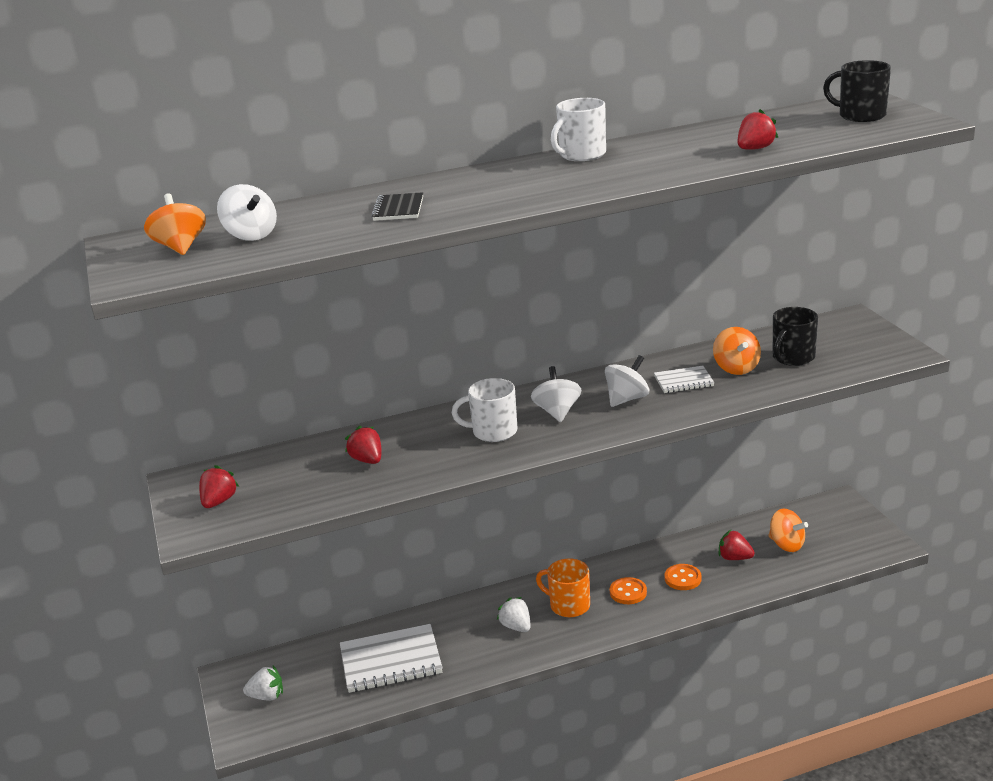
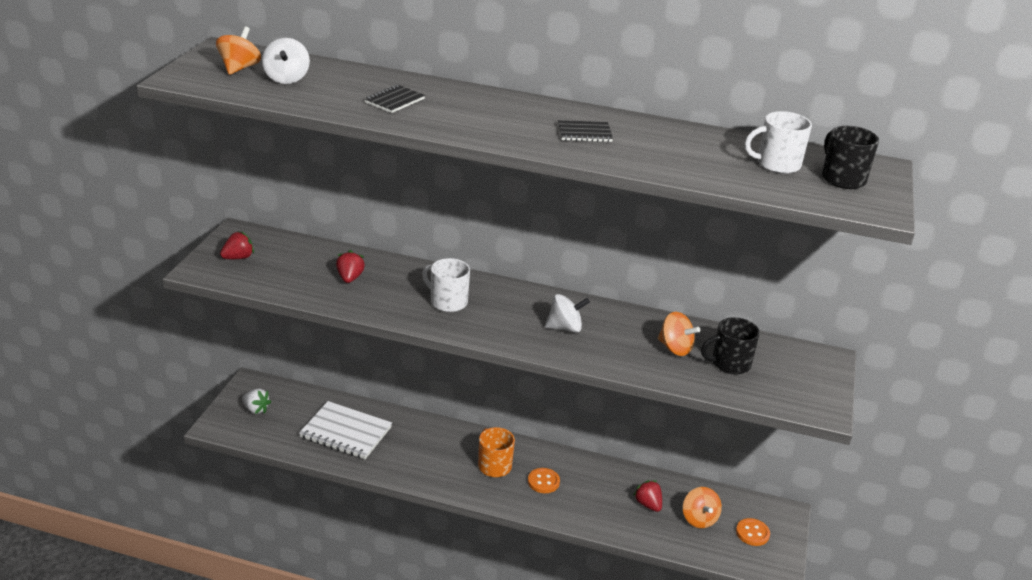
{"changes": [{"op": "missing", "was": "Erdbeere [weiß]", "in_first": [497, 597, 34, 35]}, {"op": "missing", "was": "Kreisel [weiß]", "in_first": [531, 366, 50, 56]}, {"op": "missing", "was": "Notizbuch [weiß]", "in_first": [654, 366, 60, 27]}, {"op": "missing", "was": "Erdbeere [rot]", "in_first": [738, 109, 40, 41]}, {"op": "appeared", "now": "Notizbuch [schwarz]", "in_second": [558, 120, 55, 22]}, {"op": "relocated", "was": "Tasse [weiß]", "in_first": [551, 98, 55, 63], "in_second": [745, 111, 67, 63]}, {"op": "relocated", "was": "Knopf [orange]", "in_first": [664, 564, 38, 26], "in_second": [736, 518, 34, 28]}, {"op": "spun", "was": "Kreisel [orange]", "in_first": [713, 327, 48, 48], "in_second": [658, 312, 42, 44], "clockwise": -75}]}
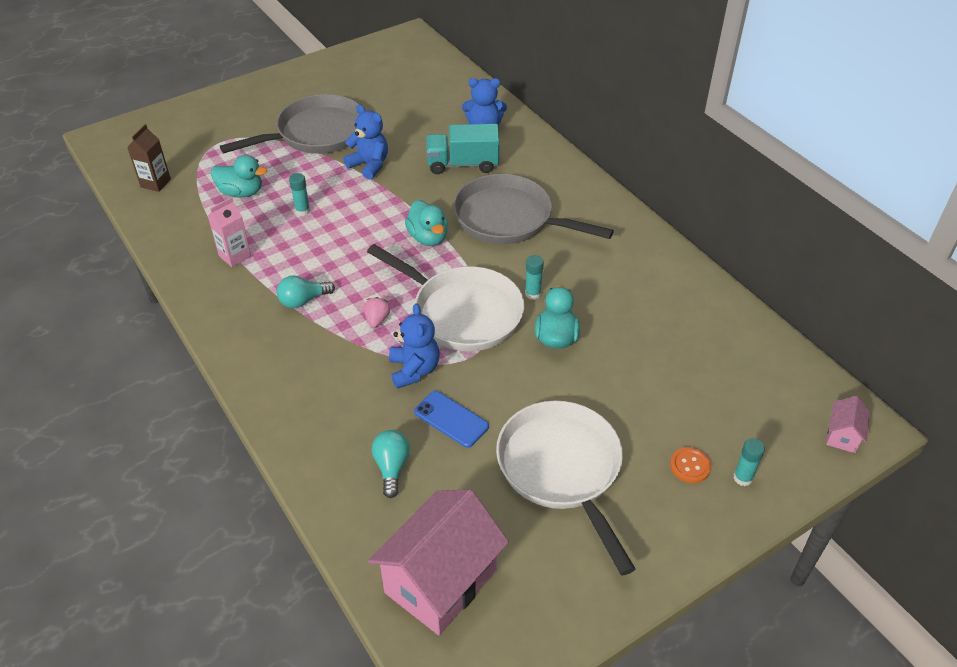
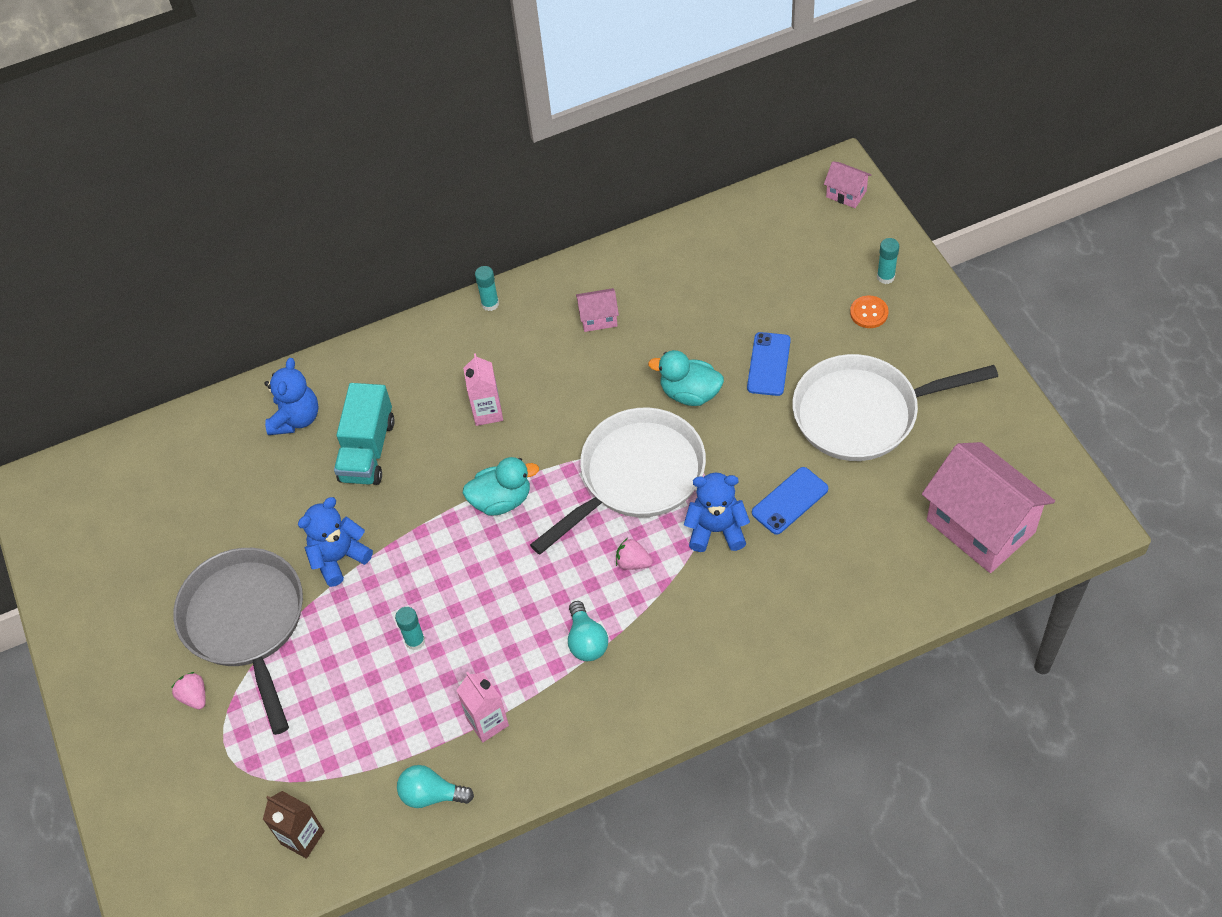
{"changes": [{"op": "missing", "was": "Ente [türkis]", "in_first": [211, 155, 56, 43]}, {"op": "appeared", "now": "Erdbeere [rosa]", "in_second": [171, 672, 35, 37]}, {"op": "appeared", "now": "Haus [rosa]", "in_second": [576, 288, 43, 44]}, {"op": "appeared", "now": "Handy [blau]", "in_second": [747, 332, 44, 64]}, {"op": "relocated", "was": "Glühbirne [türkis]", "in_first": [372, 430, 38, 68], "in_second": [397, 765, 77, 43]}, {"op": "relocated", "was": "Klebestift [türkis]", "in_first": [525, 255, 19, 45], "in_second": [475, 266, 24, 45]}, {"op": "exchanged", "was": "Pfanne [grau]", "now": "Getränkekarton [rosa]", "in_first": [453, 174, 161, 70], "in_second": [463, 353, 40, 73]}]}
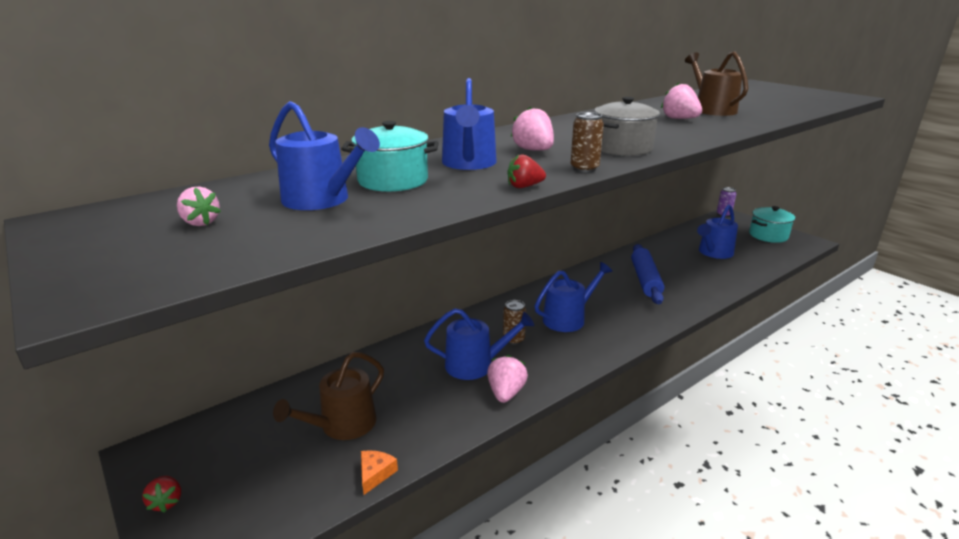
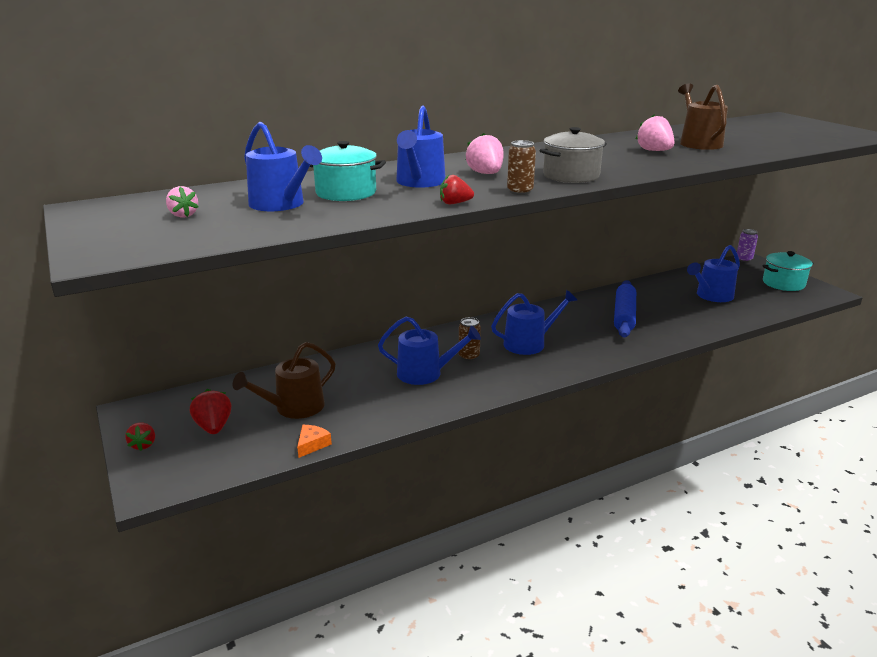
{"changes": [{"op": "missing", "was": "Erdbeere [rosa]", "in_first": [487, 355, 41, 48]}, {"op": "appeared", "now": "Erdbeere [rot]", "in_second": [190, 389, 42, 45]}]}
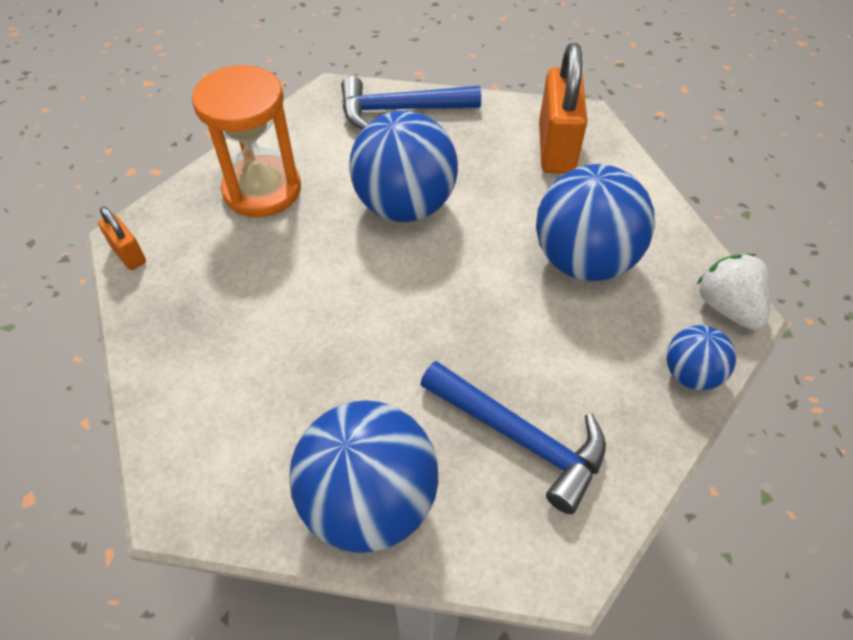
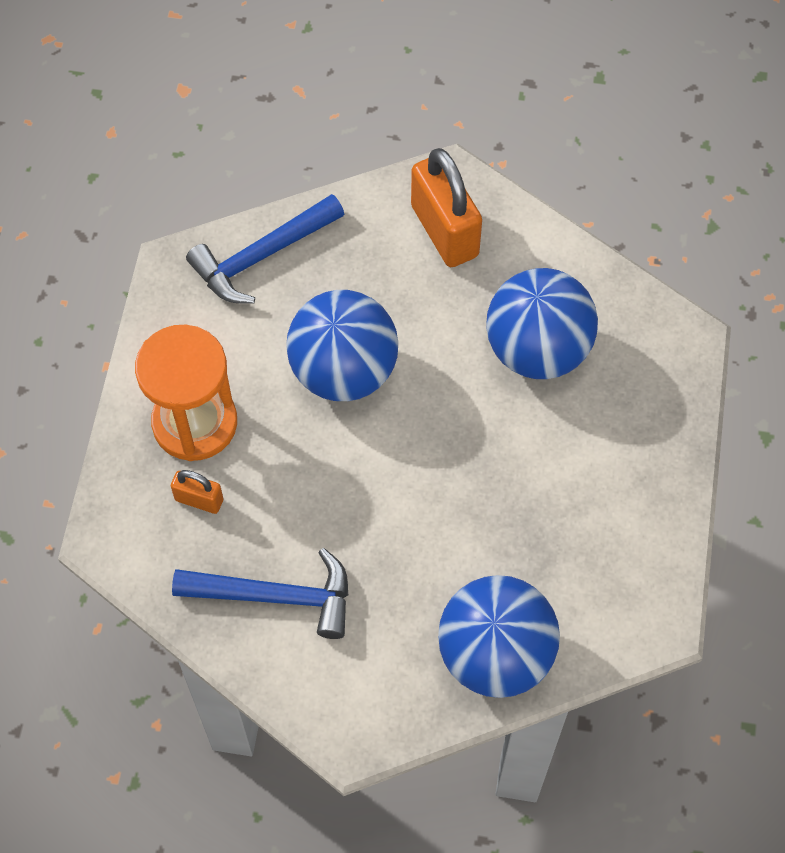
{"changes": [{"op": "missing", "was": "Ball [blau]", "in_first": [666, 325, 70, 65]}, {"op": "missing", "was": "Erdbeere [weiß]", "in_first": [697, 254, 73, 76]}, {"op": "relocated", "was": "Vorhängeschloss [orange]", "in_first": [98, 207, 48, 63], "in_second": [171, 470, 52, 44]}, {"op": "relocated", "was": "Hammer [blau]", "in_first": [420, 361, 186, 153], "in_second": [172, 548, 176, 91]}]}
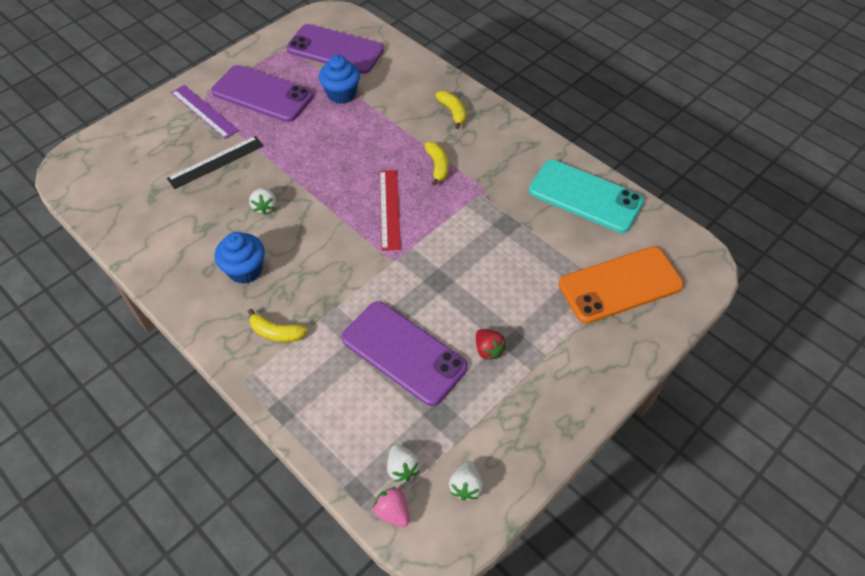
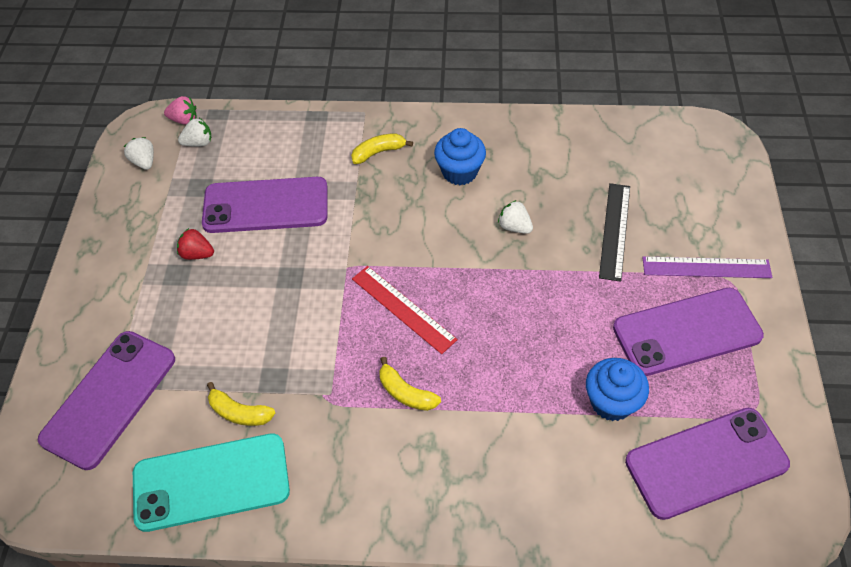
{"changes": [{"op": "relocated", "was": "Banane [gelb]", "in_first": [435, 91, 31, 38], "in_second": [207, 382, 68, 44]}, {"op": "colour", "was": "Handy [orange]", "now": "Handy [lila]", "in_first": [559, 247, 125, 77], "in_second": [38, 331, 137, 139]}, {"op": "spun", "was": "Erdbeere [weiß]", "in_first": [387, 444, 33, 38], "in_second": [178, 118, 34, 29], "clockwise": 135}]}
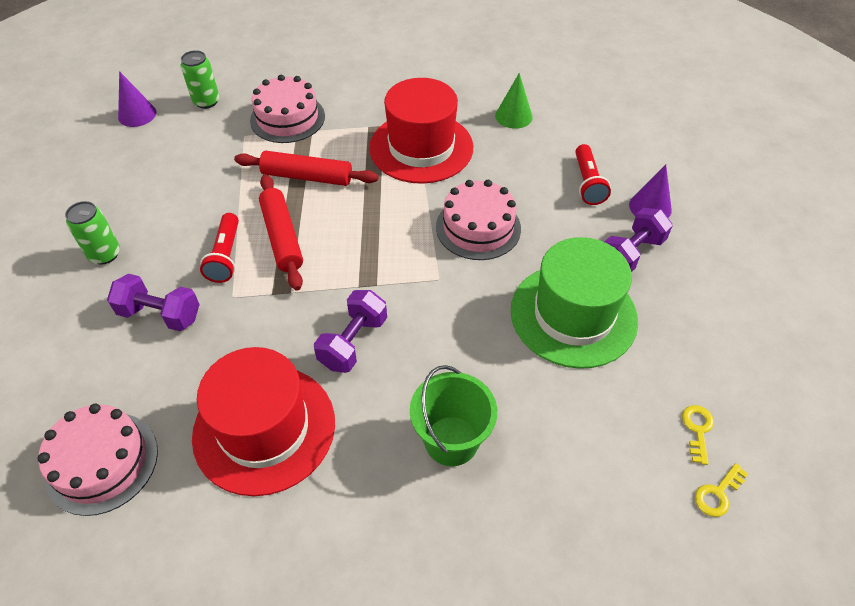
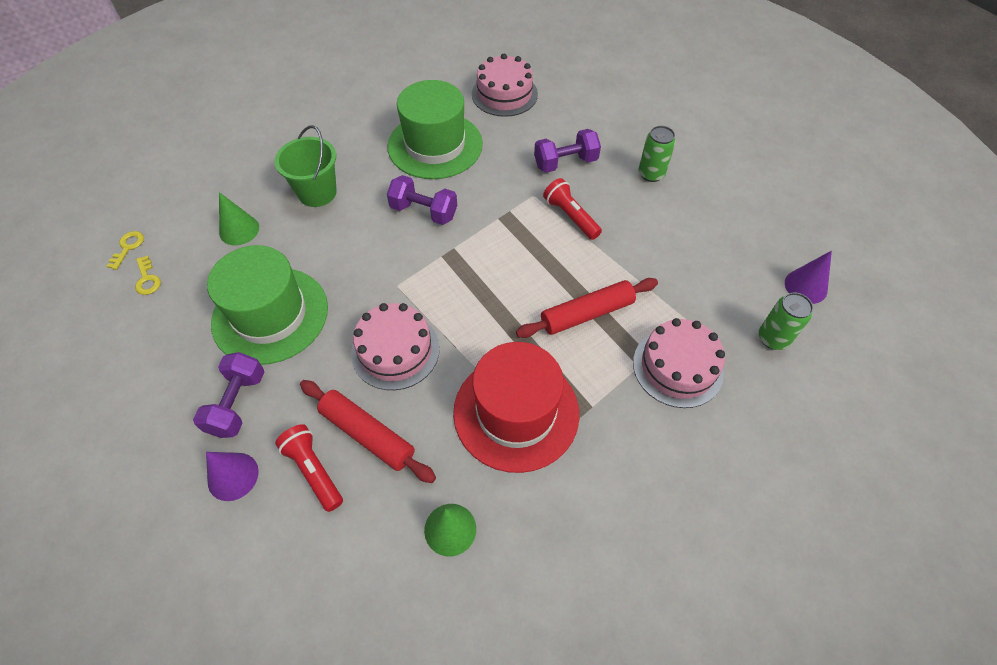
{"changes": [{"op": "appeared", "now": "Kegel [grün]", "in_second": [219, 192, 40, 54]}, {"op": "relocated", "was": "Nudelholz [rot]", "in_first": [259, 174, 44, 117], "in_second": [300, 380, 136, 103]}, {"op": "colour", "was": "Hut [rot]", "now": "Hut [grün]", "in_first": [192, 347, 143, 149], "in_second": [387, 80, 96, 99]}, {"op": "spun", "was": "Hantel [lila]", "in_first": [314, 290, 73, 83], "in_second": [387, 175, 70, 50], "clockwise": -60}]}
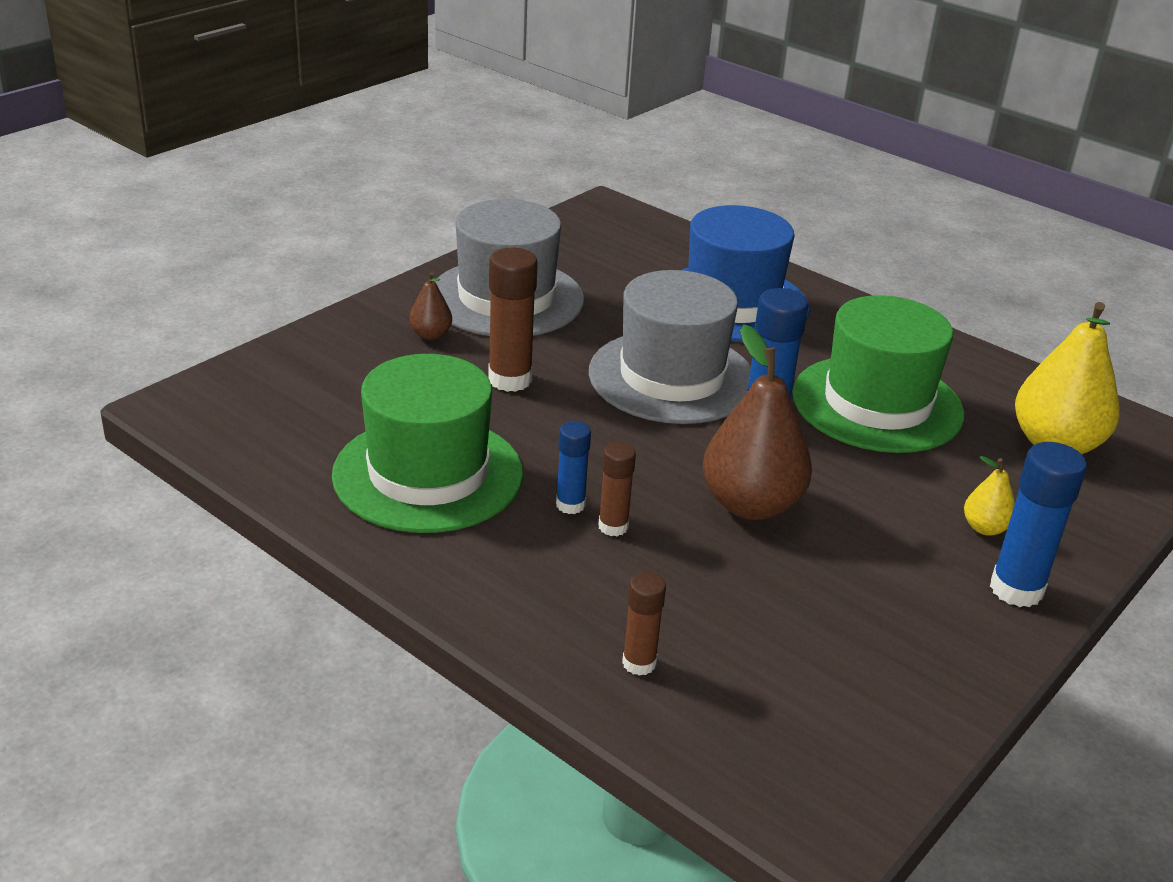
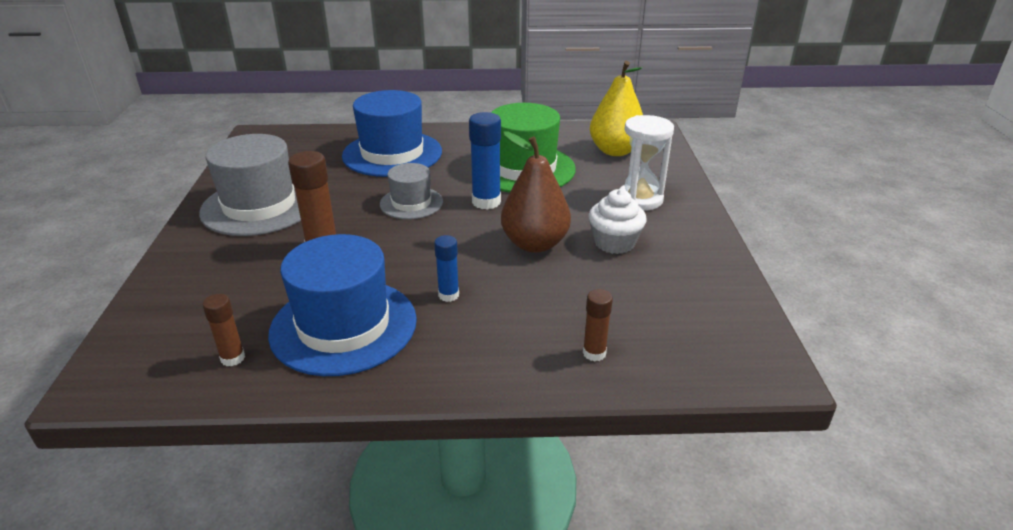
{"changes": [{"op": "missing", "was": "Birne [braun]", "in_first": [409, 272, 43, 68]}, {"op": "missing", "was": "Klebestift [blau]", "in_first": [990, 442, 97, 165]}, {"op": "appeared", "now": "Muffin [weiß]", "in_second": [589, 189, 57, 65]}, {"op": "relocated", "was": "Klebestift [braun]", "in_first": [598, 442, 38, 94], "in_second": [202, 294, 43, 73]}, {"op": "exchanged", "was": "Birne [gelb]", "now": "Sanduhr [weiß]", "in_first": [964, 456, 51, 80], "in_second": [620, 115, 54, 96]}, {"op": "colour", "was": "Hut [grün]", "now": "Hut [blau]", "in_first": [332, 354, 191, 179], "in_second": [268, 234, 149, 142]}, {"op": "size", "was": "Hut [grau]", "in_first": [589, 270, 162, 154], "in_second": [380, 163, 63, 56], "ratio": 0.56}]}
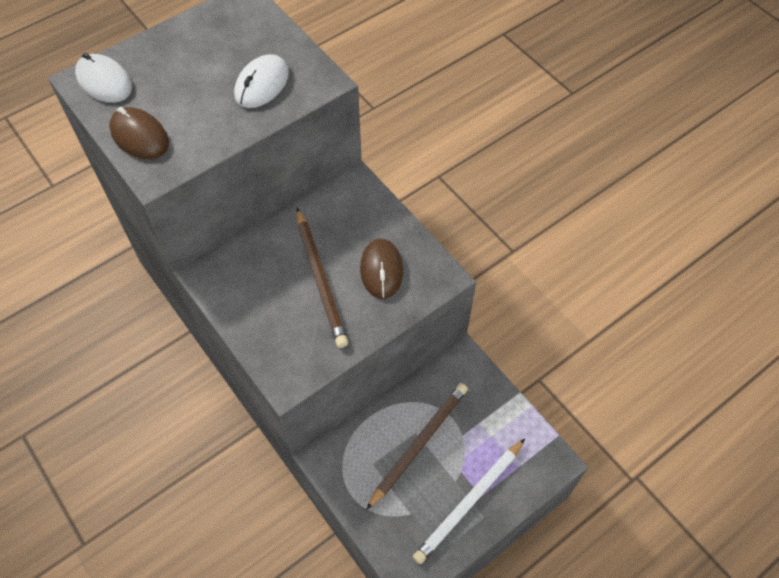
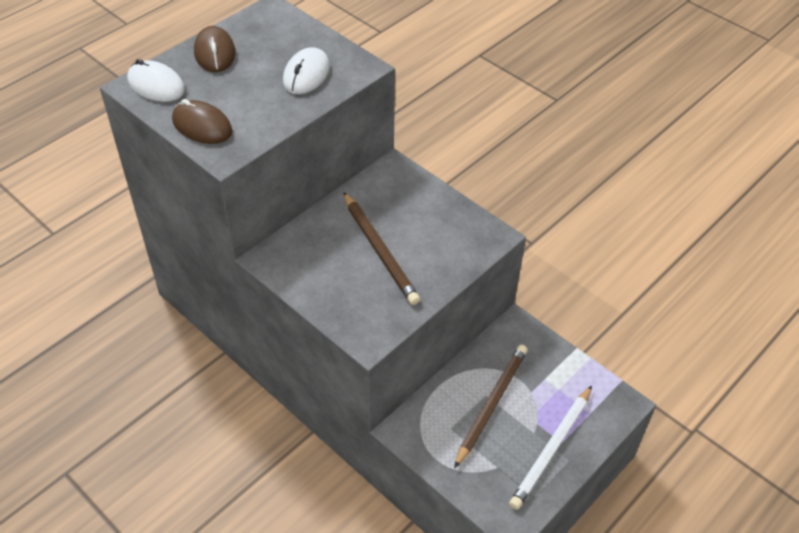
{"changes": [{"op": "relocated", "was": "Computermaus [braun]", "in_first": [360, 239, 43, 60], "in_second": [194, 26, 41, 46]}]}
